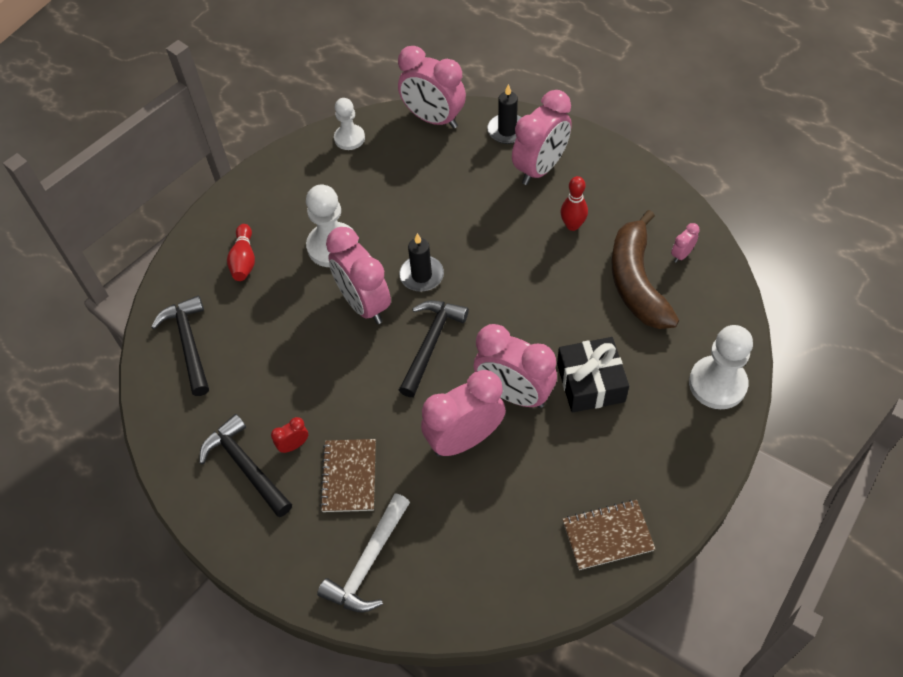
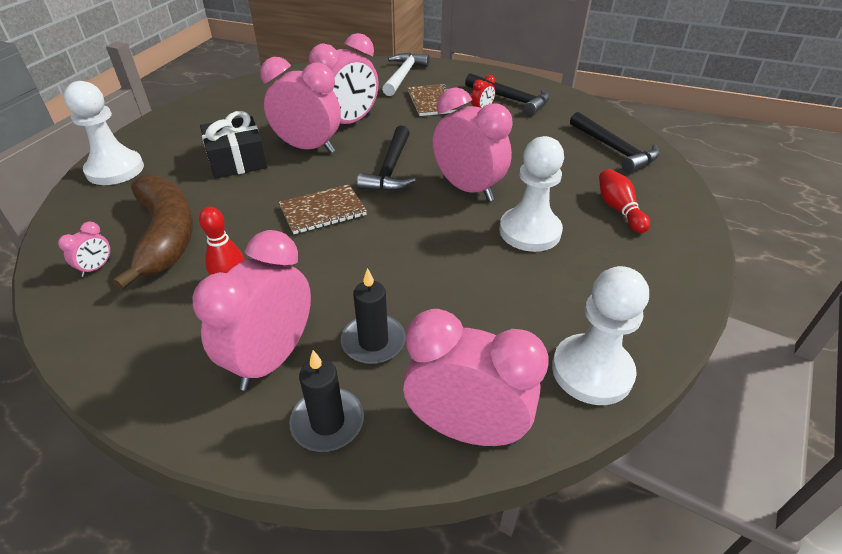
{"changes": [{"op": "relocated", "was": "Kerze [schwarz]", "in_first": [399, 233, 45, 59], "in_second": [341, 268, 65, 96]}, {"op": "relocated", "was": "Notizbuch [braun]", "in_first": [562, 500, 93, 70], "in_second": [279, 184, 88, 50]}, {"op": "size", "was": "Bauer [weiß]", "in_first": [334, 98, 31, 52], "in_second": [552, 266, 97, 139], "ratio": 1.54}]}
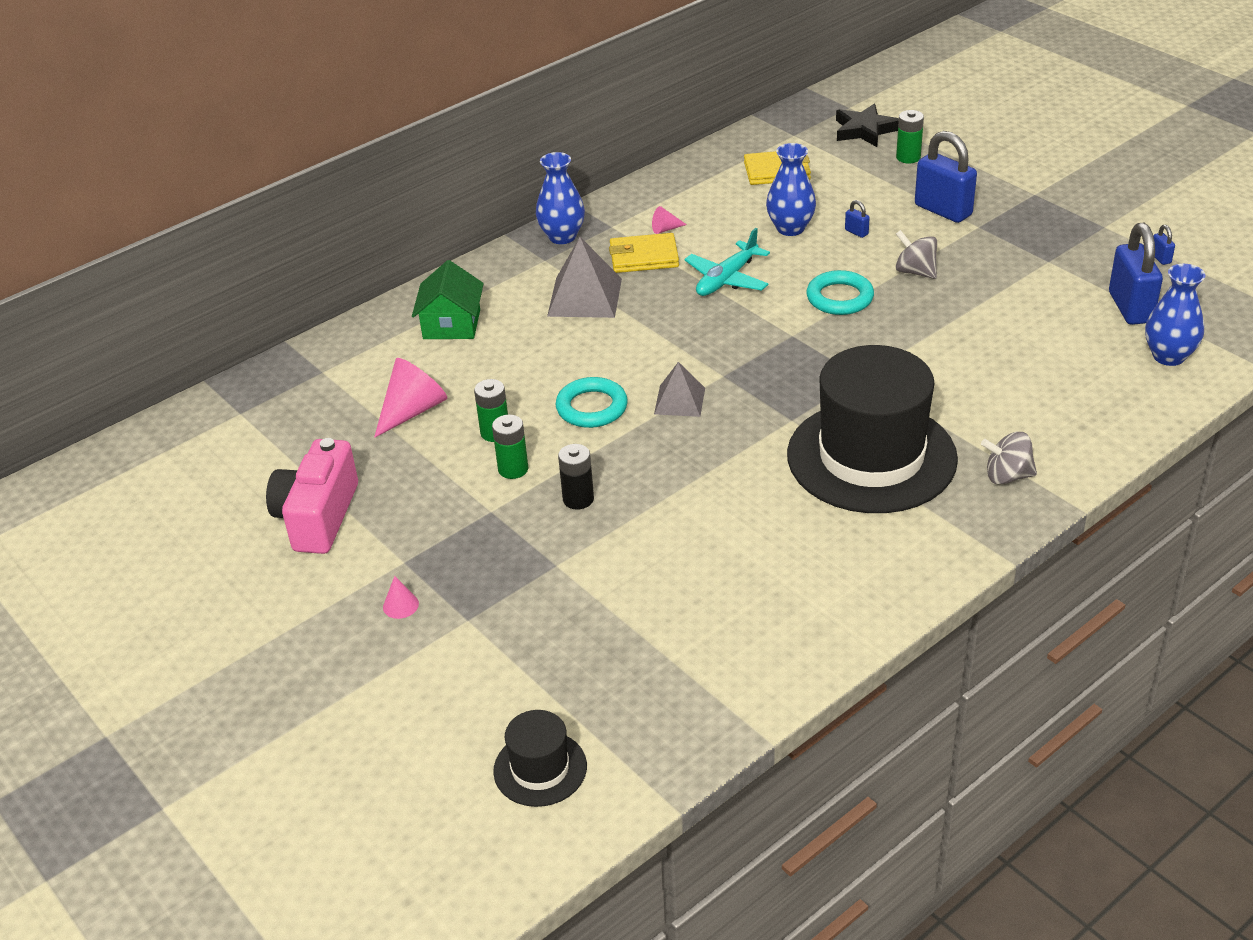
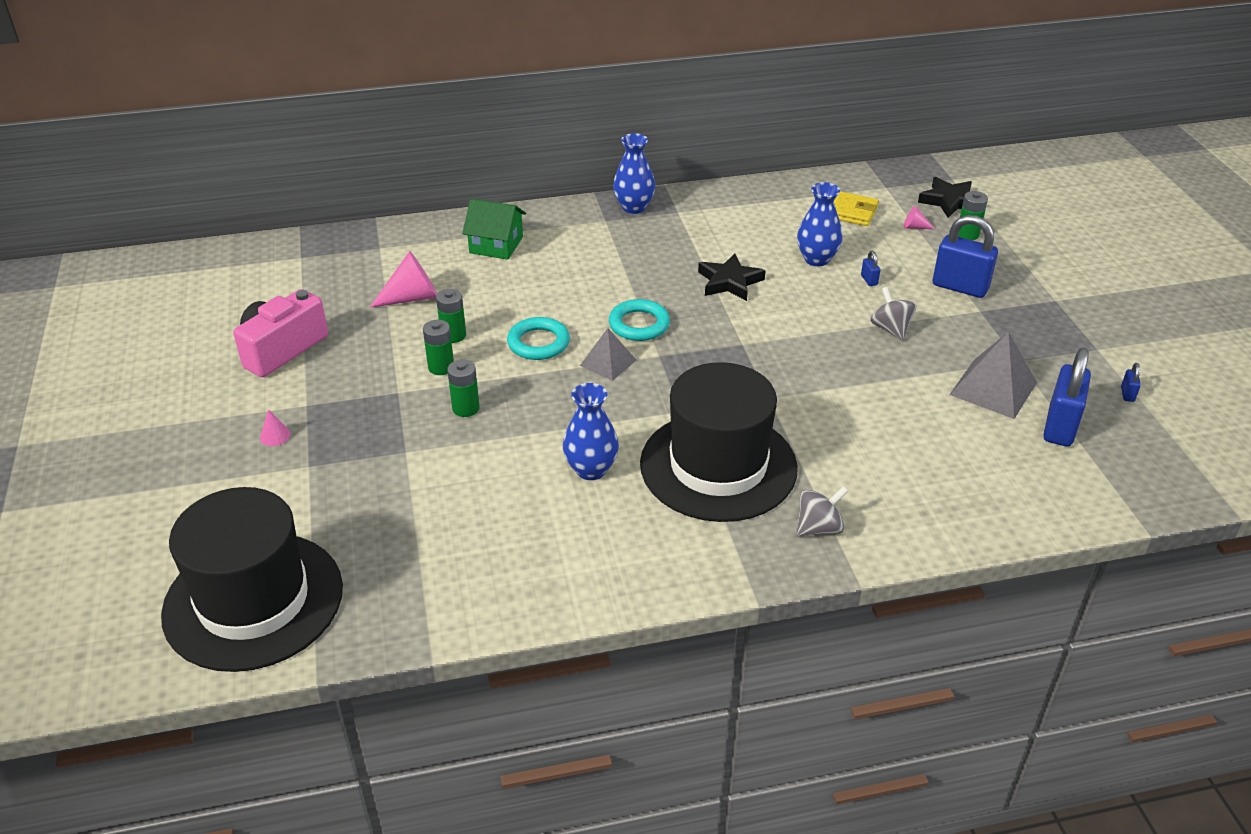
{"changes": [{"op": "missing", "was": "Geldbörse [gelb]", "in_first": [609, 233, 70, 40]}, {"op": "relocated", "was": "Pyramide [grau]", "in_first": [547, 237, 75, 81], "in_second": [949, 332, 88, 87]}, {"op": "relocated", "was": "Kegel [rosa]", "in_first": [652, 206, 35, 28], "in_second": [904, 206, 31, 23]}, {"op": "relocated", "was": "Ring [türkis]", "in_first": [806, 270, 68, 45], "in_second": [609, 299, 61, 42]}, {"op": "relocated", "was": "Vase [blau]", "in_first": [1145, 264, 61, 102], "in_second": [563, 383, 56, 97]}, {"op": "exchanged", "was": "Flugzeug [türkis]", "now": "Stern [schwarz]", "in_first": [684, 228, 86, 68], "in_second": [698, 254, 68, 47]}, {"op": "colour", "was": "Batterie [schwarz]", "now": "Batterie [grün]", "in_first": [558, 444, 36, 66], "in_second": [447, 359, 33, 58]}, {"op": "spun", "was": "Haus [grün]", "in_first": [412, 260, 72, 79], "in_second": [462, 199, 64, 61], "clockwise": 75}, {"op": "spun", "was": "Vorhängeschloss [blau]", "in_first": [915, 131, 62, 92], "in_second": [933, 215, 65, 83], "clockwise": -45}, {"op": "spun", "was": "Kreisel [grau]", "in_first": [981, 432, 56, 53], "in_second": [796, 486, 52, 51], "clockwise": 120}, {"op": "size", "was": "Hut [schwarz]", "in_first": [493, 710, 94, 97], "in_second": [161, 487, 182, 185], "ratio": 2.17}]}
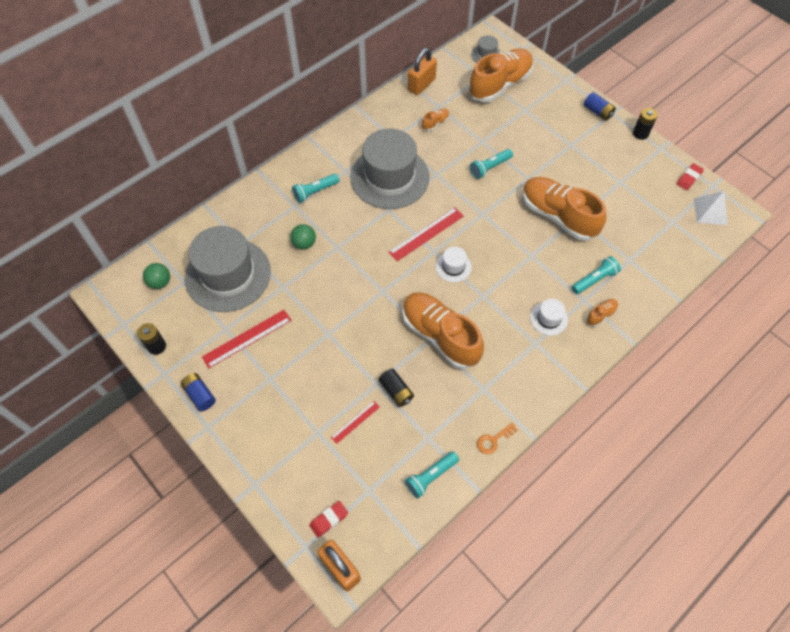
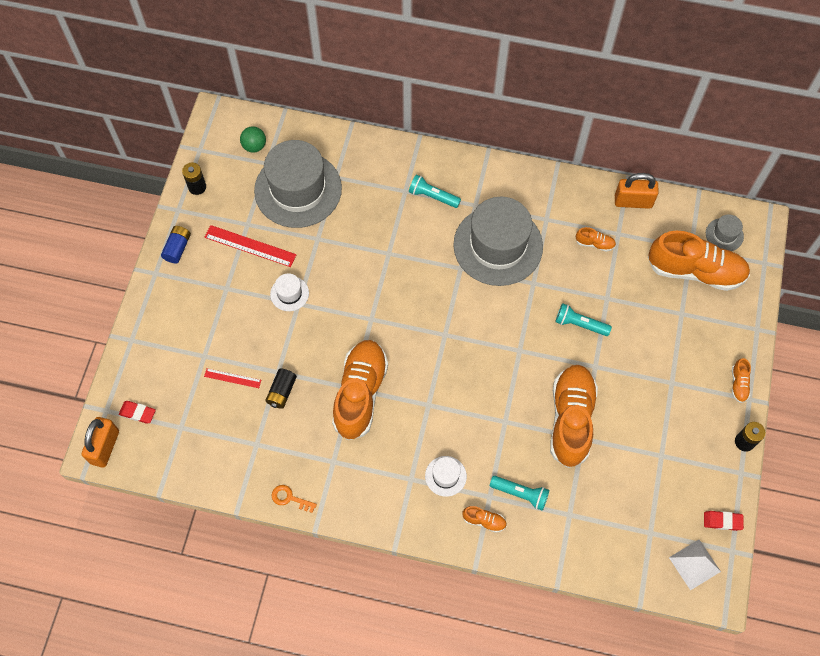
{"changes": [{"op": "missing", "was": "Ball [grün]", "in_first": [291, 224, 25, 25]}, {"op": "missing", "was": "Lineal [rot]", "in_first": [388, 208, 76, 53]}, {"op": "missing", "was": "Taschenlampe [türkis]", "in_first": [405, 451, 54, 48]}, {"op": "relocated", "was": "Hut [weiß]", "in_first": [436, 247, 36, 35], "in_second": [270, 273, 39, 38]}, {"op": "exchanged", "was": "Batterie [blau]", "now": "Schuh [orange]", "in_first": [584, 92, 32, 29], "in_second": [732, 358, 19, 45]}]}
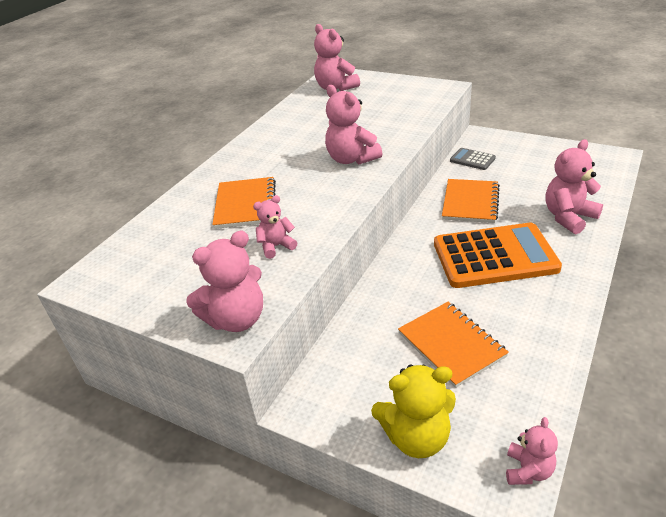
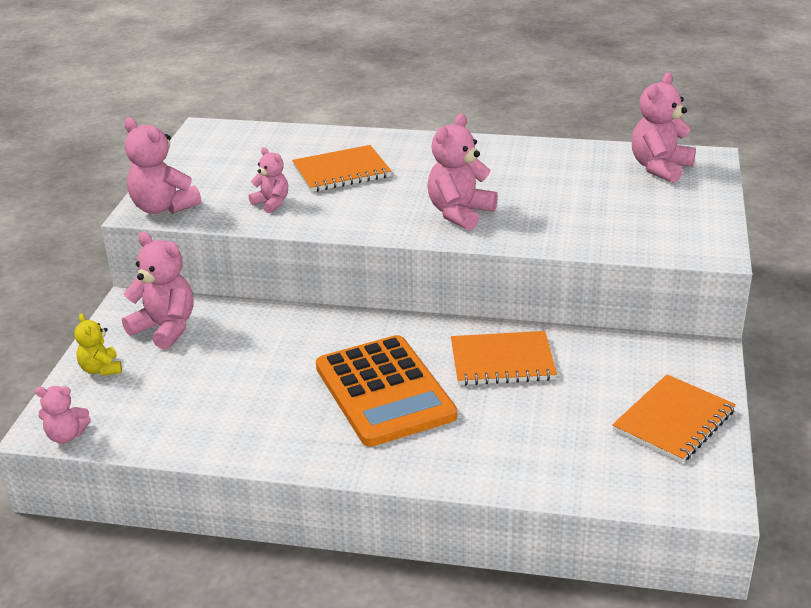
{"changes": [{"op": "missing", "was": "Taschenrechner [grau]", "in_first": [450, 148, 46, 22]}, {"op": "relocated", "was": "Notizbuch [orange]", "in_first": [398, 302, 111, 86], "in_second": [612, 374, 124, 89]}, {"op": "relocated", "was": "Teddybär [rosa]", "in_first": [545, 139, 58, 95], "in_second": [122, 232, 72, 118]}, {"op": "size", "was": "Teddybär [gelb]", "in_first": [371, 365, 85, 93], "in_second": [74, 314, 48, 62], "ratio": 0.59}]}
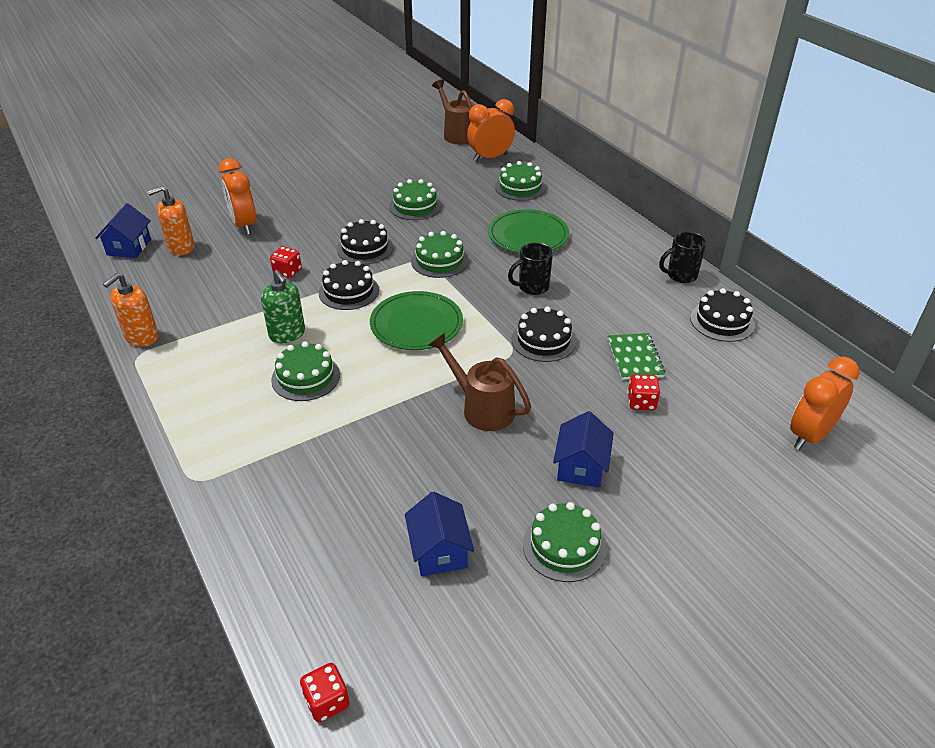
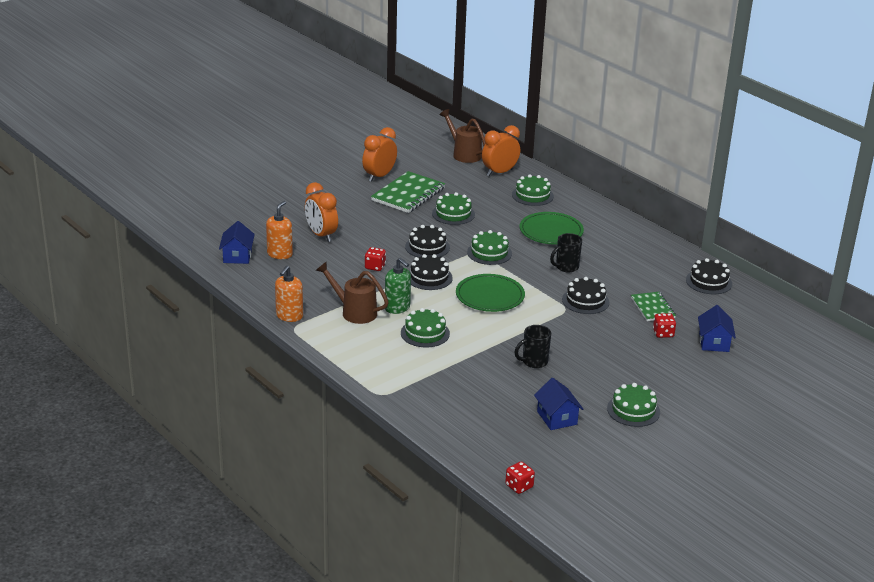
{"changes": [{"op": "appeared", "now": "Notizbuch [grün]", "in_second": [371, 171, 74, 42]}, {"op": "relocated", "was": "Gießkanne [braun]", "in_first": [429, 333, 102, 98], "in_second": [316, 262, 73, 62]}, {"op": "relocated", "was": "Haus [blau]", "in_first": [553, 411, 61, 77], "in_second": [698, 305, 38, 47]}, {"op": "relocated", "was": "Tasse [schwarz]", "in_first": [659, 232, 47, 51], "in_second": [514, 325, 37, 43]}, {"op": "relocated", "was": "Wecker [orange]", "in_first": [790, 357, 70, 93], "in_second": [362, 127, 35, 55]}, {"op": "spun", "was": "Seifenspender [orange]", "in_first": [147, 186, 48, 69], "in_second": [266, 201, 27, 58], "clockwise": 150}]}
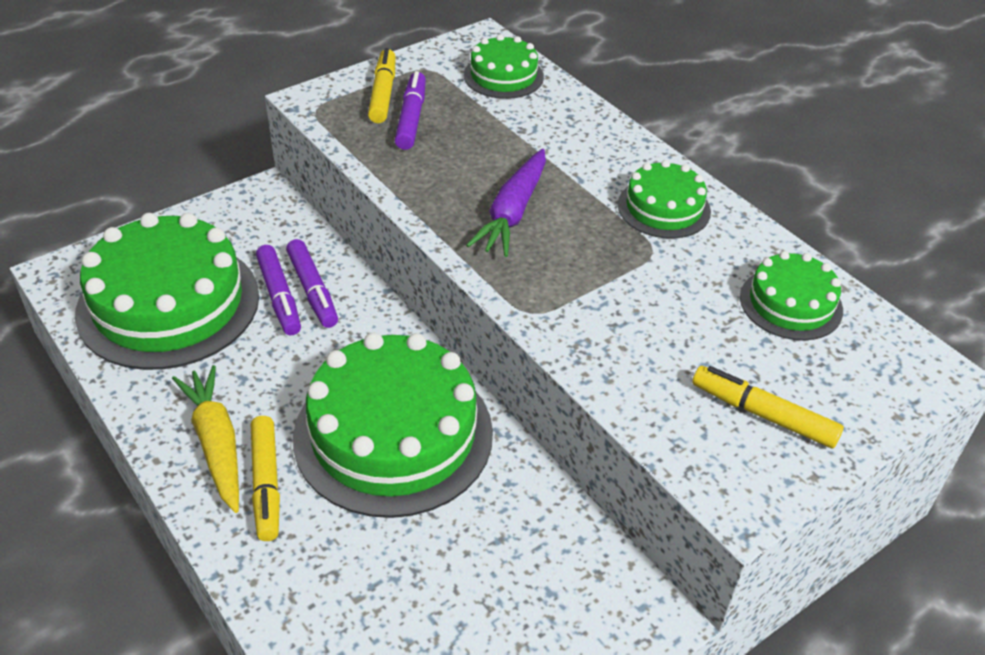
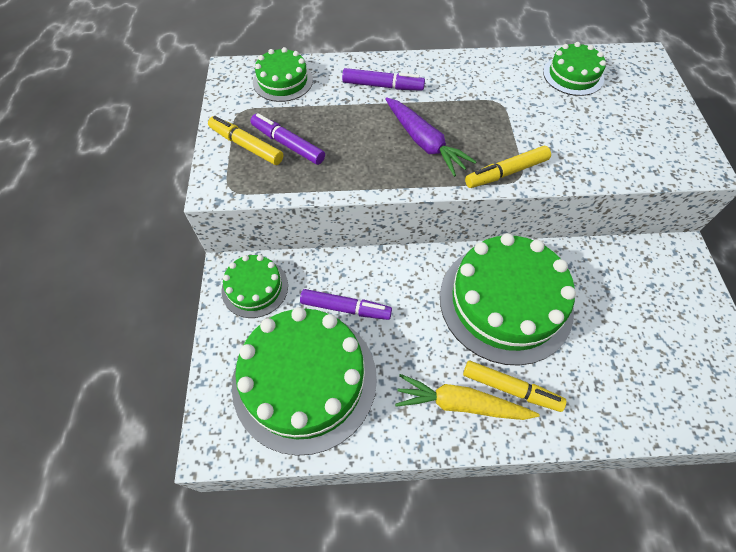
{"changes": [{"op": "relocated", "was": "Filzstift [lila]", "in_first": [286, 239, 52, 89], "in_second": [342, 68, 83, 23]}, {"op": "relocated", "was": "Kuchen [grün]", "in_first": [618, 160, 93, 79], "in_second": [221, 255, 67, 63]}, {"op": "relocated", "was": "Filzstift [gelb]", "in_first": [692, 366, 152, 82], "in_second": [465, 146, 86, 42]}]}
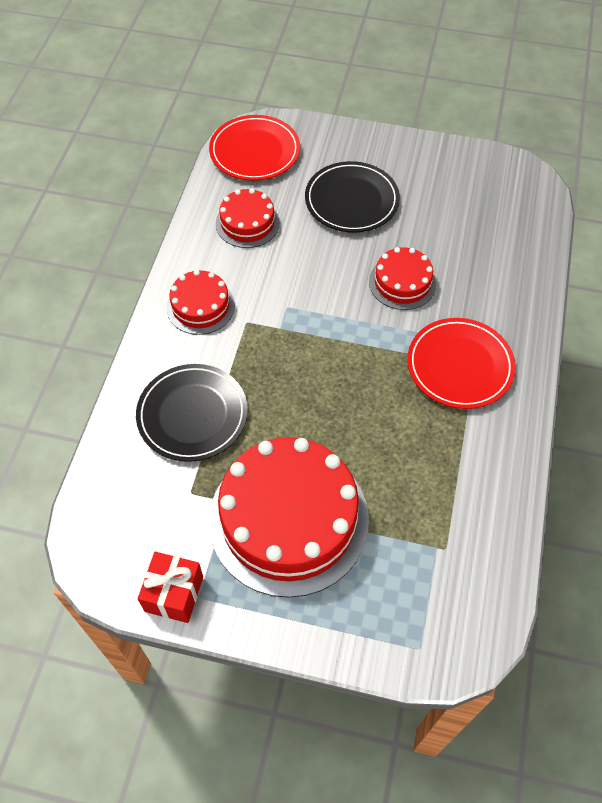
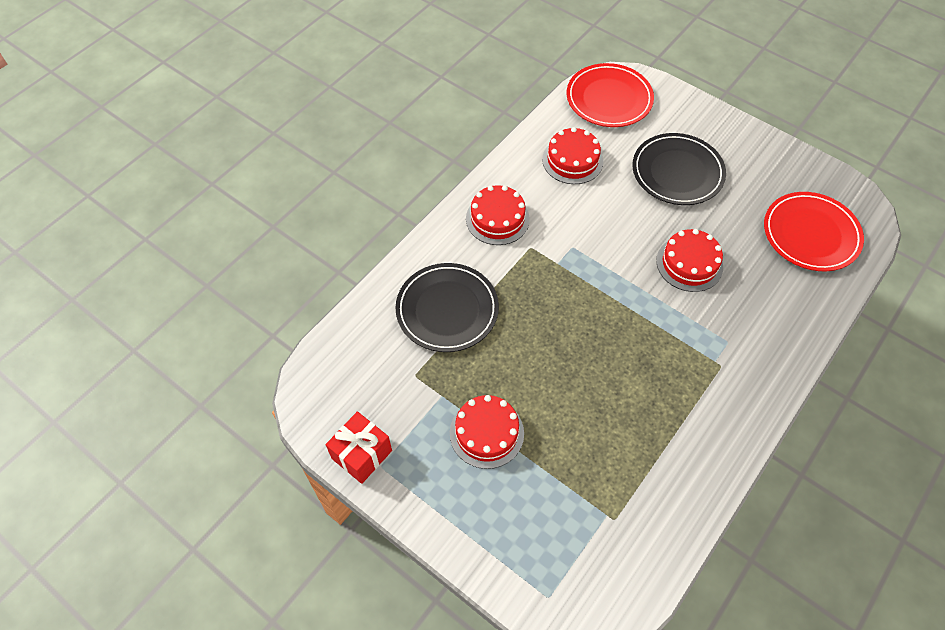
{"changes": [{"op": "relocated", "was": "Teller [rot]", "in_first": [407, 318, 109, 91], "in_second": [764, 192, 100, 79]}, {"op": "size", "was": "Kuchen [rot]", "in_first": [209, 437, 160, 161], "in_second": [450, 395, 74, 74], "ratio": 0.5}]}
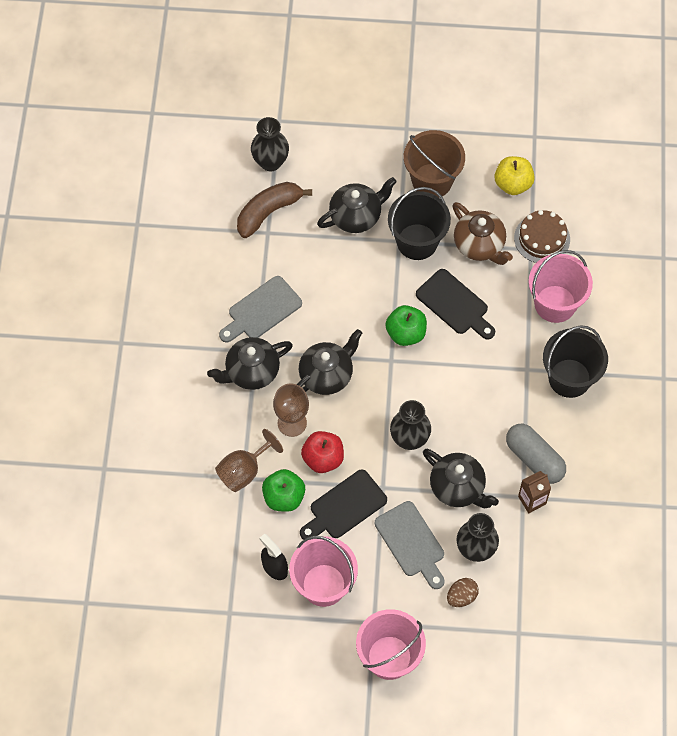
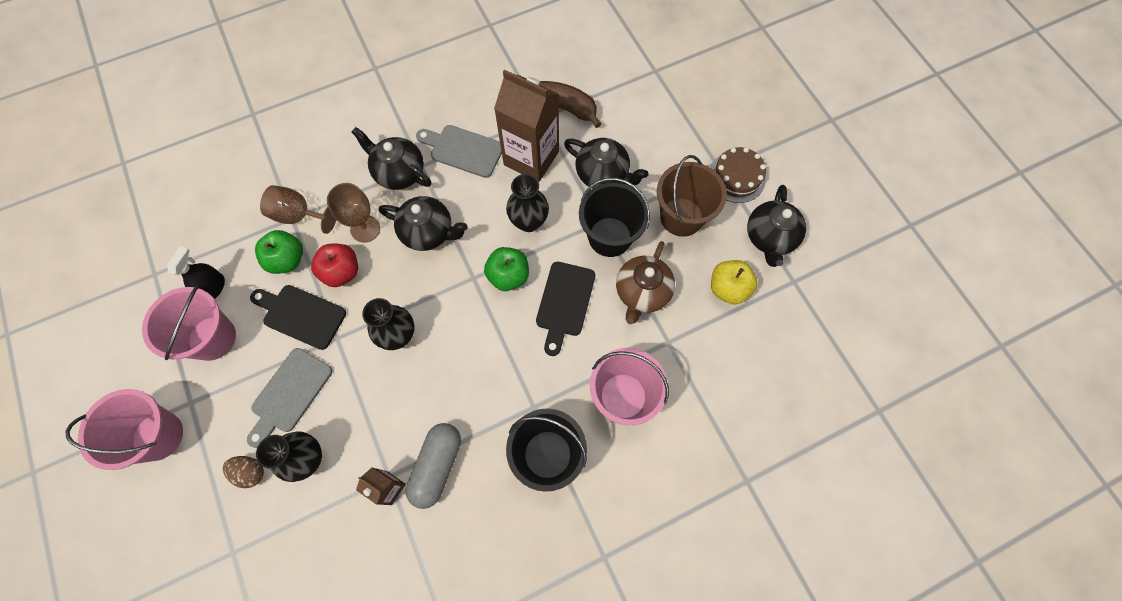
{"changes": [{"op": "appeared", "now": "Getränkekarton [braun]", "in_second": [494, 69, 65, 113]}, {"op": "relocated", "was": "Vase [schwarz]", "in_first": [251, 117, 38, 55], "in_second": [506, 174, 43, 58]}, {"op": "relocated", "was": "Teekanne [schwarz]", "in_first": [423, 449, 76, 59], "in_second": [747, 185, 59, 82]}, {"op": "relocated", "was": "Kuchen [braun]", "in_first": [514, 210, 56, 53], "in_second": [710, 147, 56, 56]}]}
